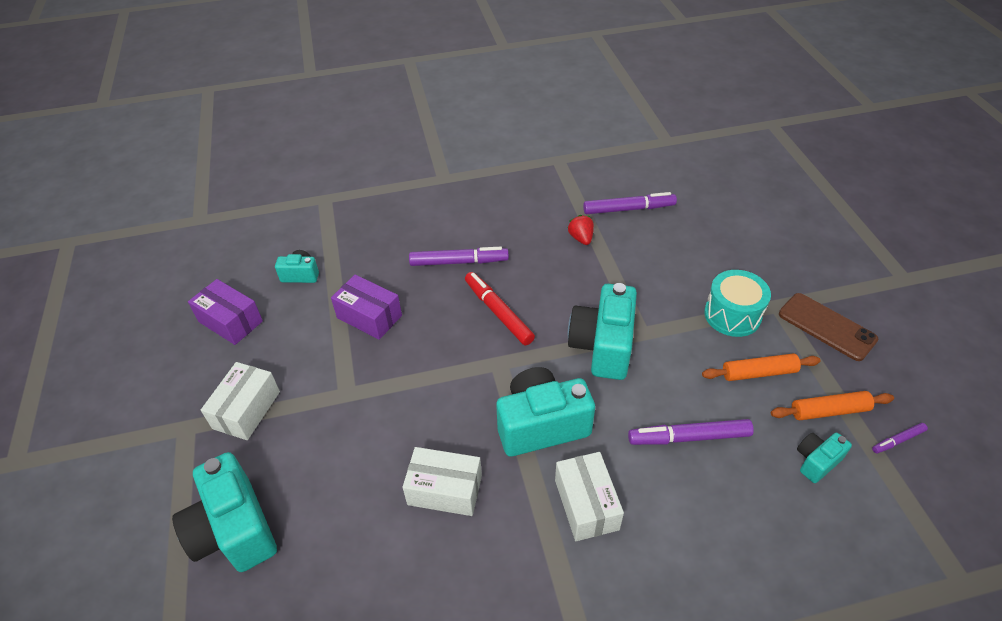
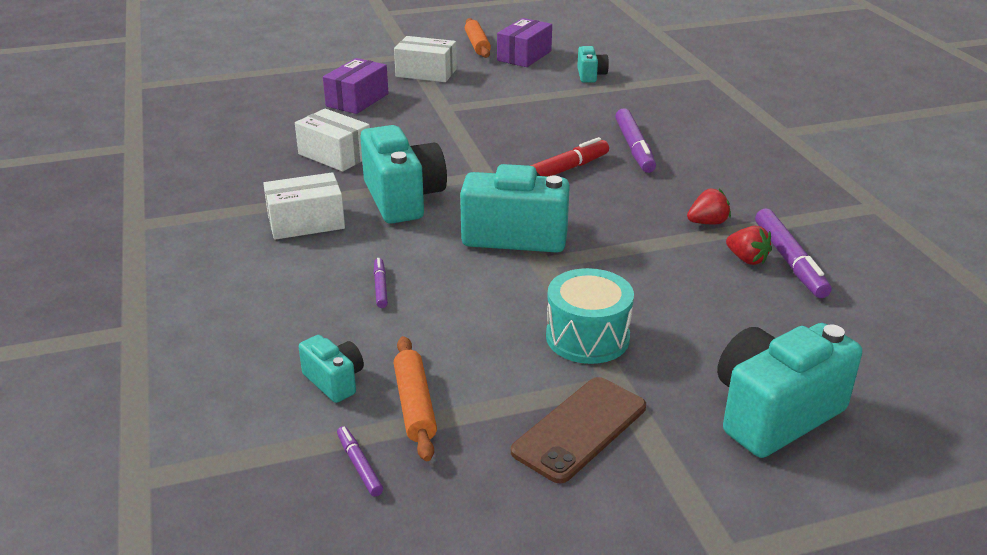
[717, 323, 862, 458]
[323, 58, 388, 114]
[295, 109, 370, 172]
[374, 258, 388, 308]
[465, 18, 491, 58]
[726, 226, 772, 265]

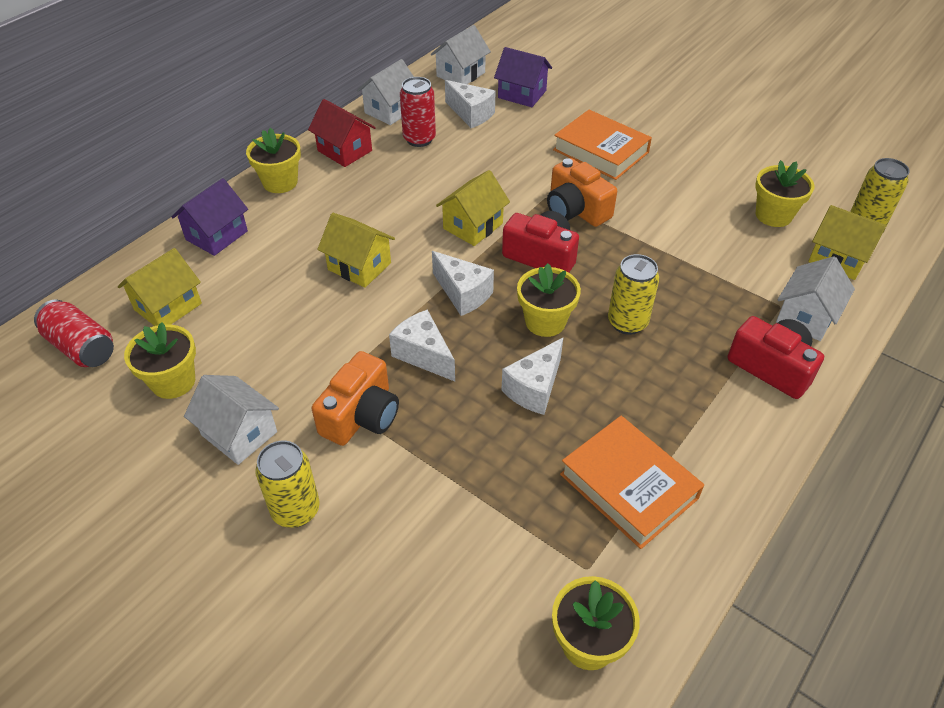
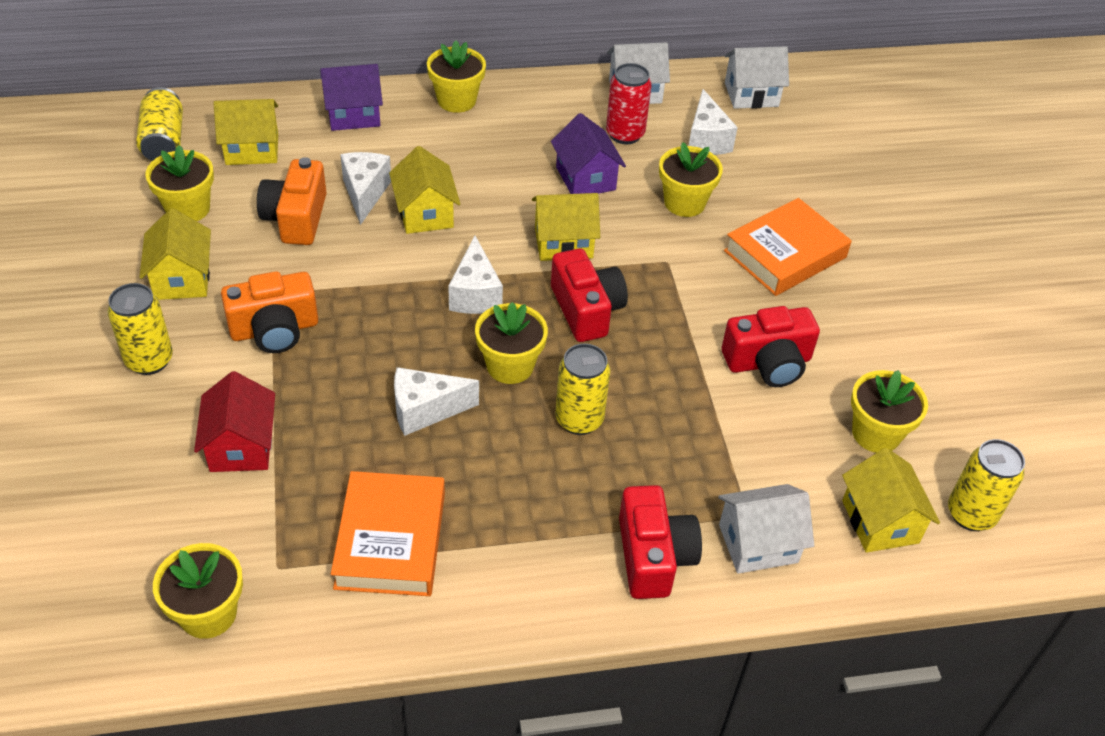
[136, 87, 183, 161]
[139, 208, 211, 300]
[194, 371, 275, 472]
[340, 152, 391, 225]
[551, 113, 626, 194]
[257, 157, 327, 245]
[724, 198, 852, 296]
[659, 142, 723, 217]
[722, 306, 820, 387]

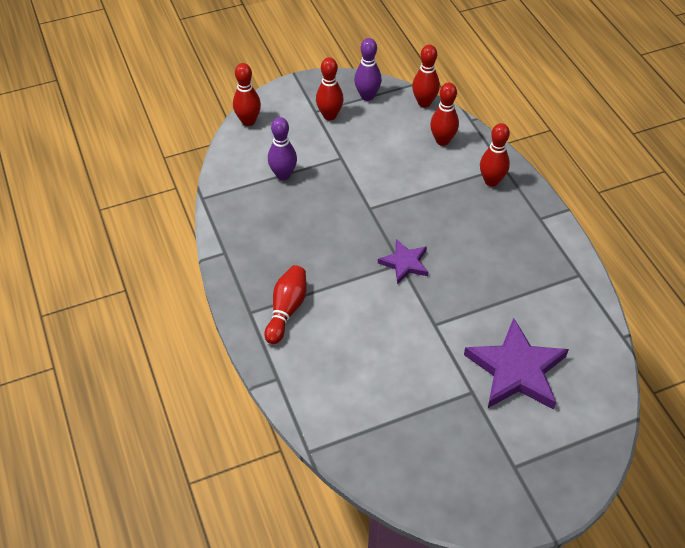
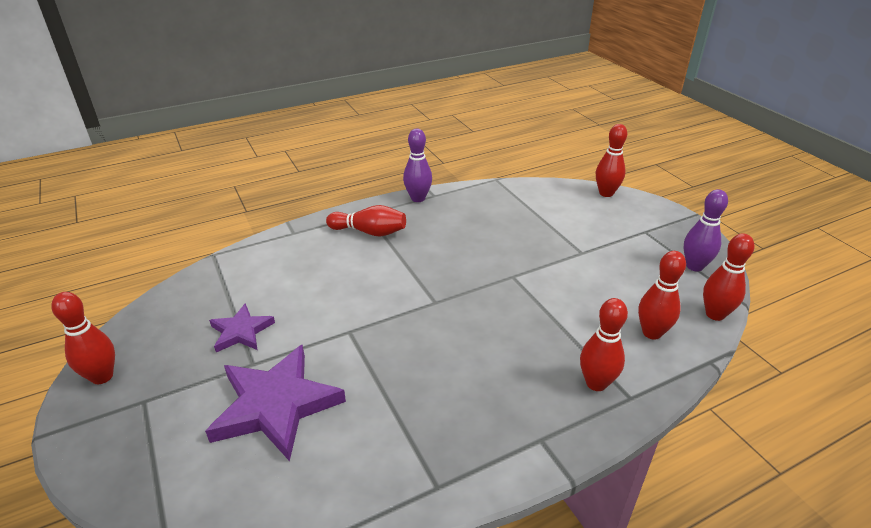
[403, 128, 432, 202]
[51, 292, 115, 384]
[209, 303, 275, 352]

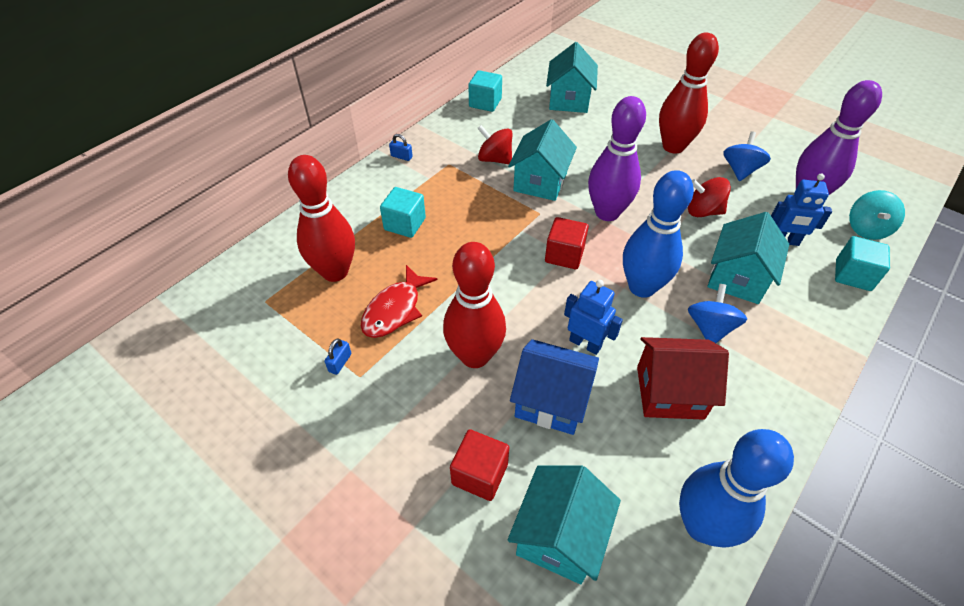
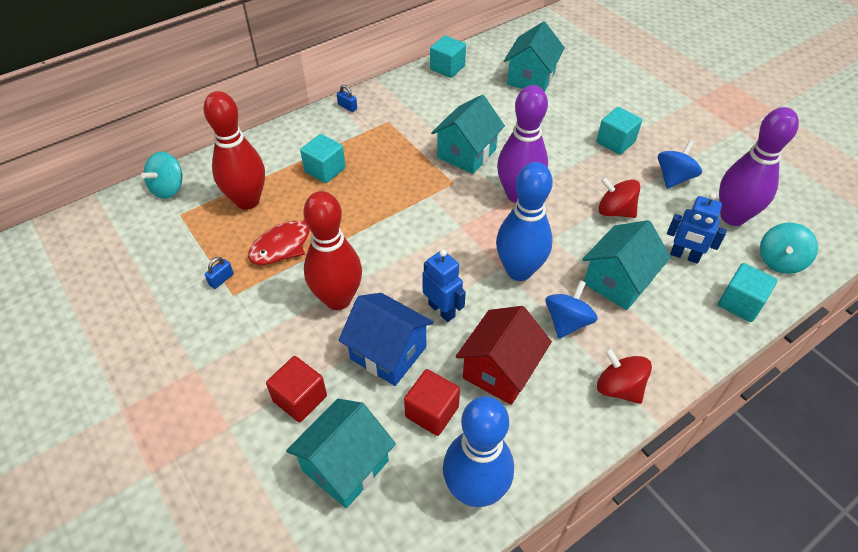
[597, 348, 652, 404]
[404, 369, 460, 436]
[456, 306, 552, 405]
[596, 107, 642, 155]
[141, 152, 183, 199]

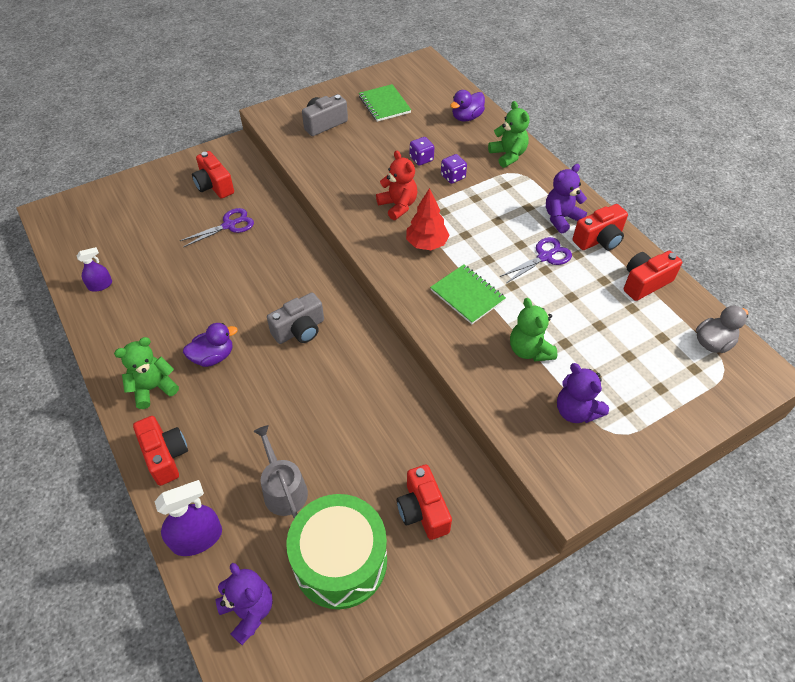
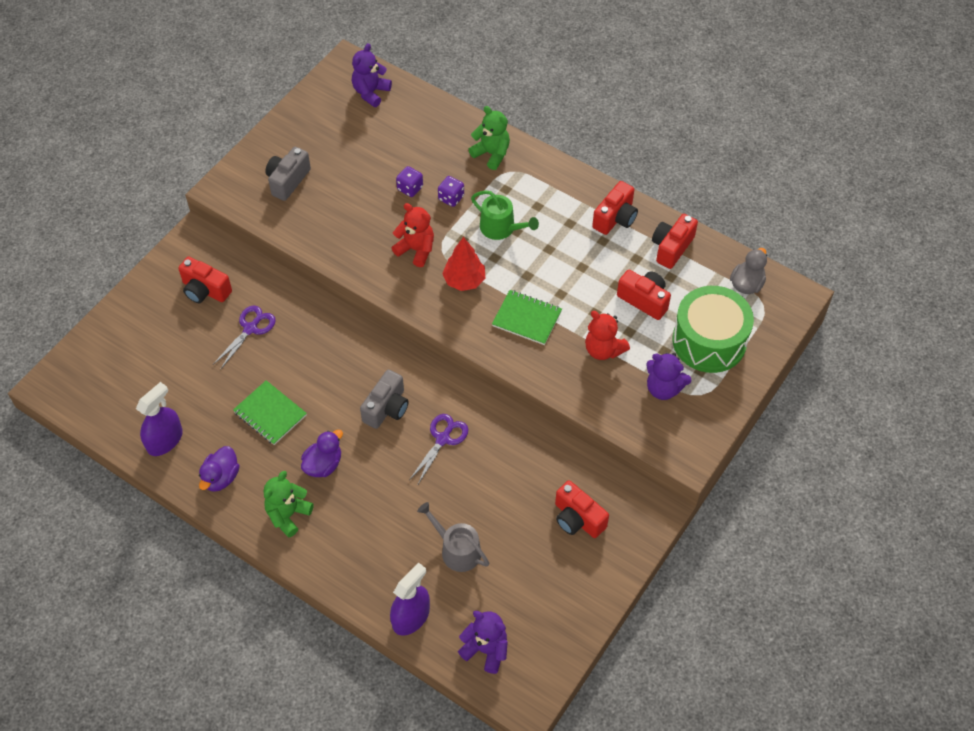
[136, 382, 183, 456]
[617, 270, 671, 320]
[672, 286, 754, 373]
[233, 380, 307, 445]
[199, 446, 240, 492]
[409, 414, 468, 484]
[585, 311, 630, 360]
[352, 43, 392, 107]
[471, 190, 539, 240]

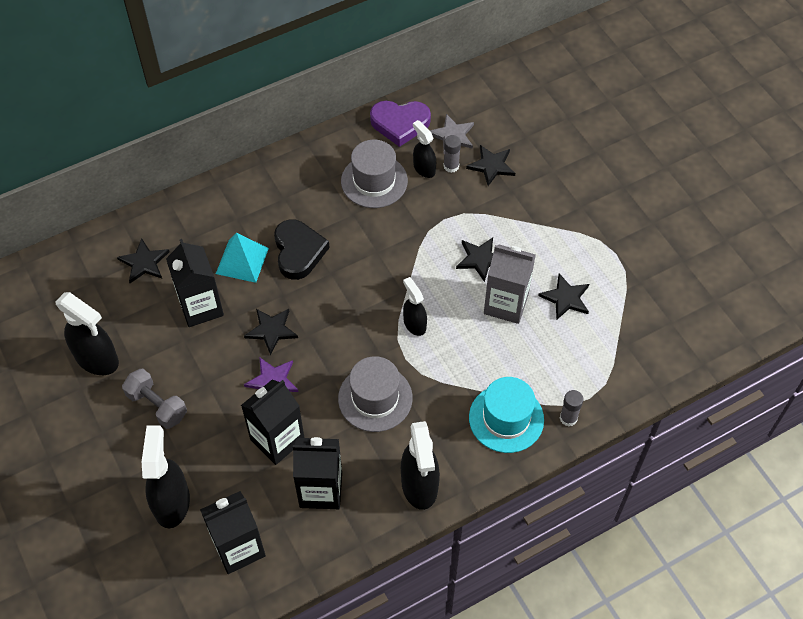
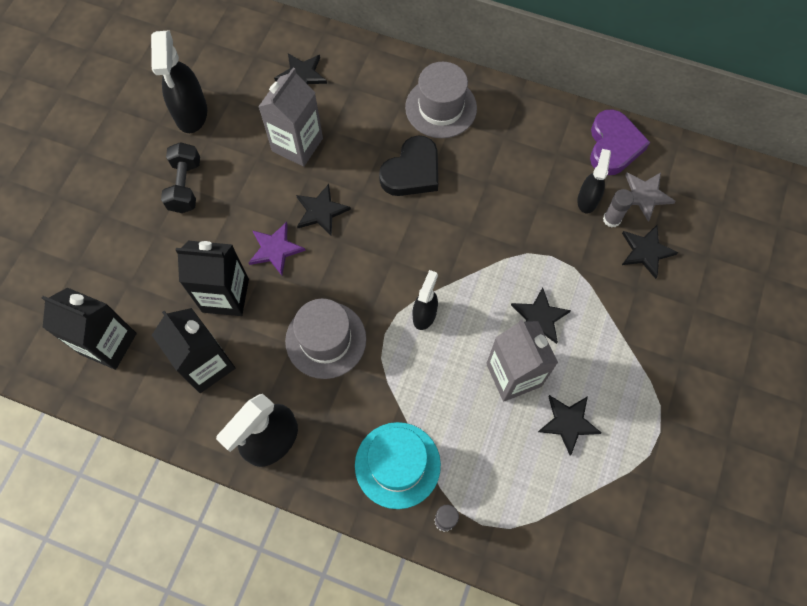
[161, 142, 200, 213]
[142, 425, 190, 528] (first image)
[258, 67, 323, 167]
[216, 233, 269, 283] (first image)
[405, 62, 477, 138]
[590, 109, 650, 175]

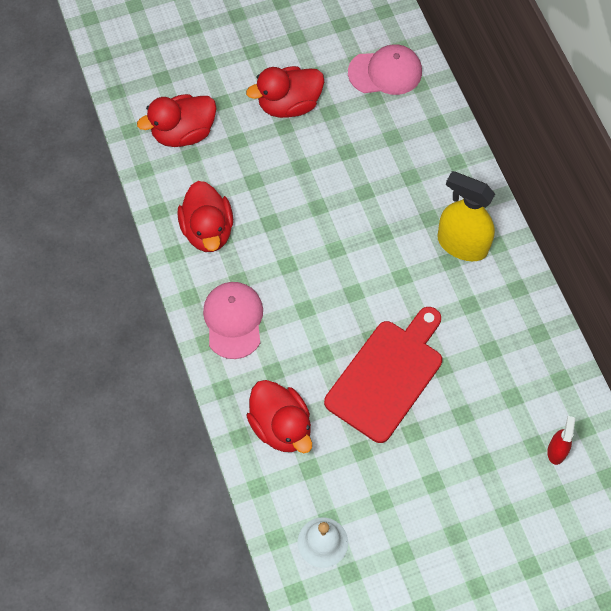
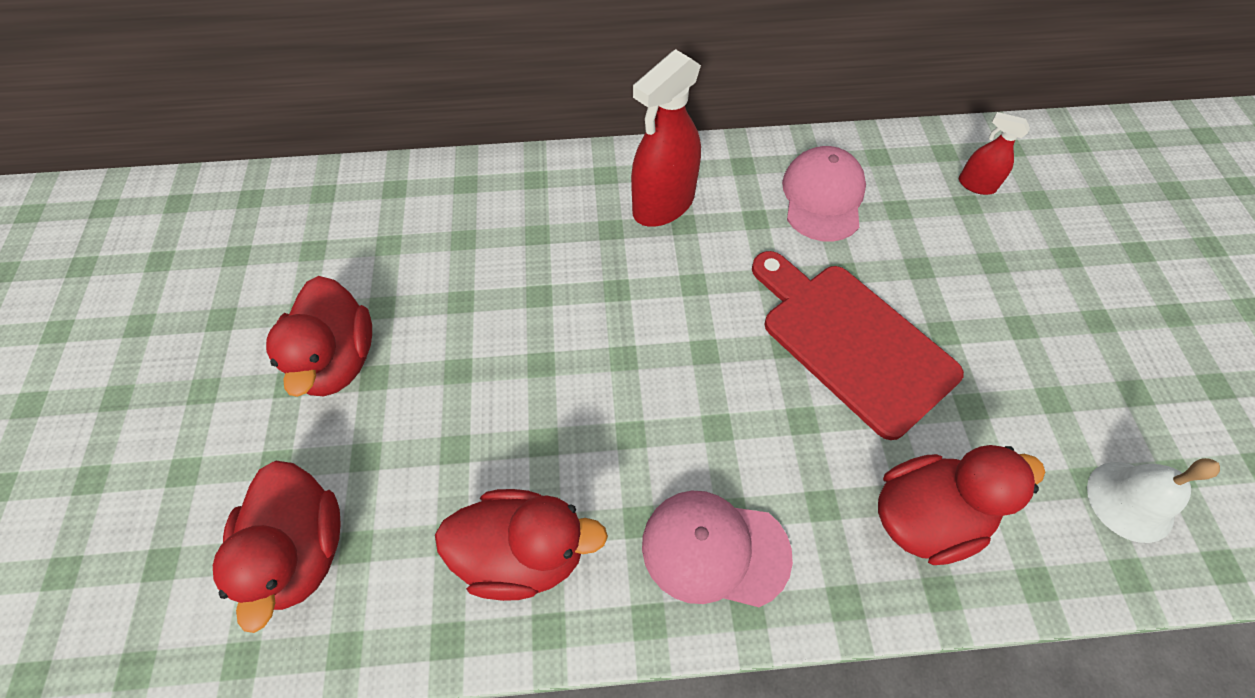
[782, 146, 866, 242]
[631, 49, 701, 227]

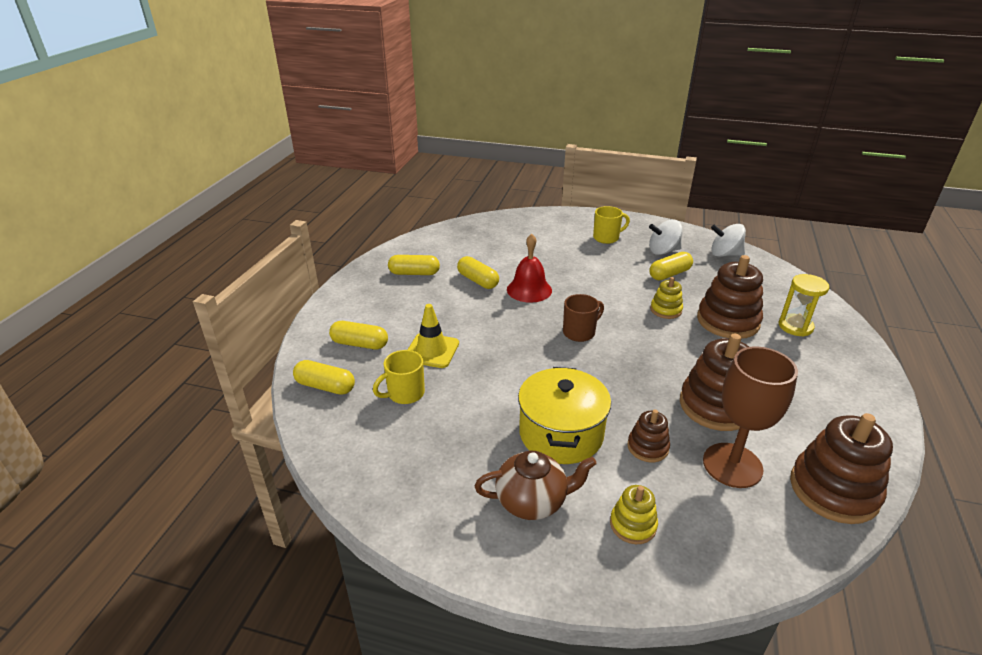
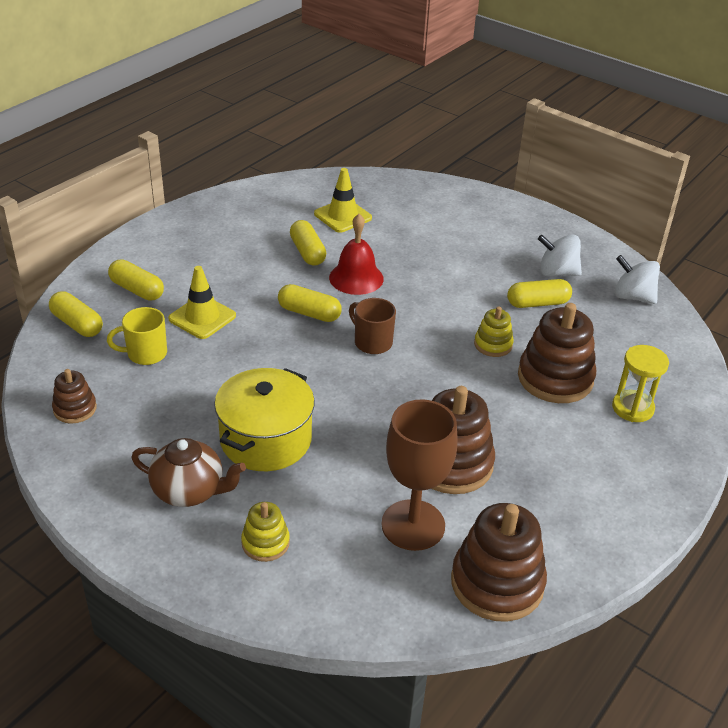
[278, 284, 342, 322]
[349, 298, 396, 354]
[593, 206, 630, 244] (first image)
[52, 369, 97, 424]
[314, 168, 372, 233]

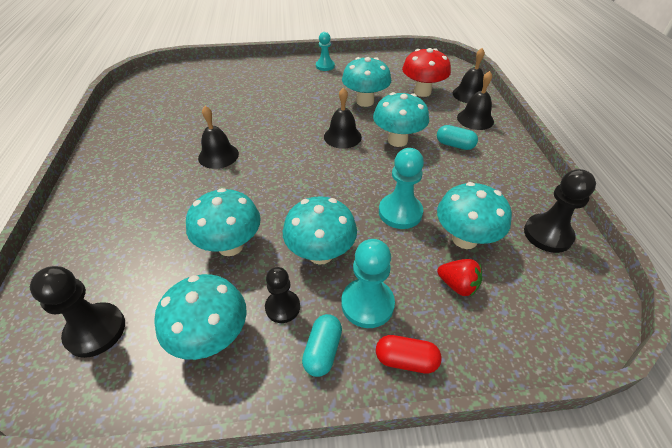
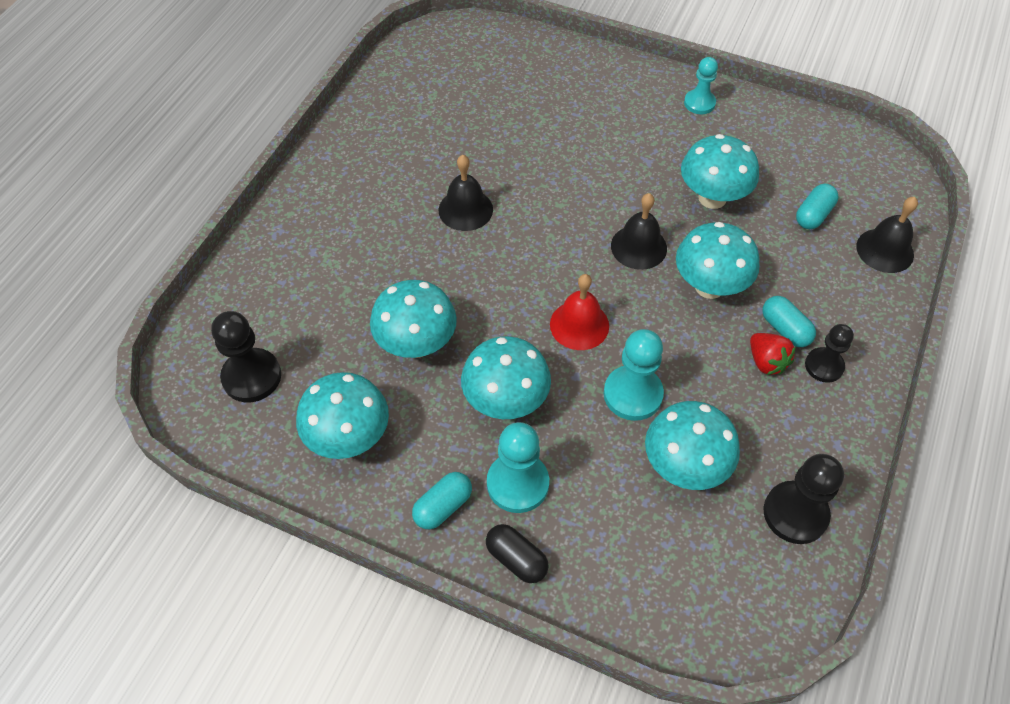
[805, 324, 854, 383]
[486, 524, 549, 583]
[796, 184, 838, 229]
[750, 333, 796, 375]
[457, 71, 494, 130] (first image)
[550, 274, 609, 350]

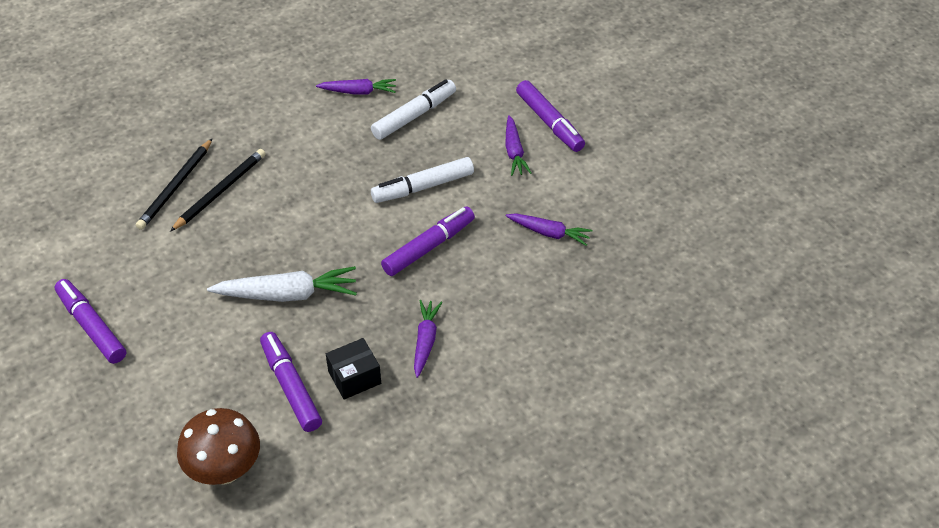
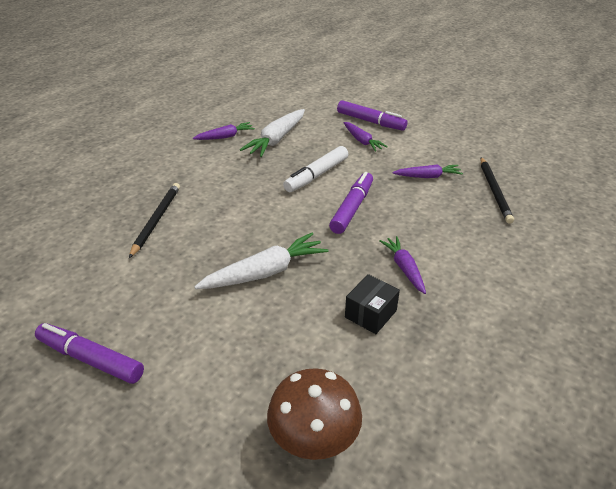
[481, 157, 514, 224]
[260, 332, 322, 432] (first image)
[240, 109, 305, 157]

